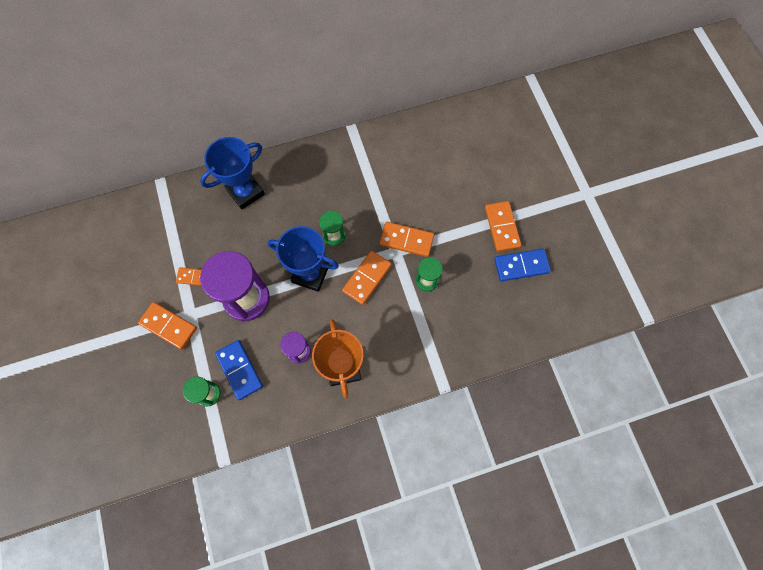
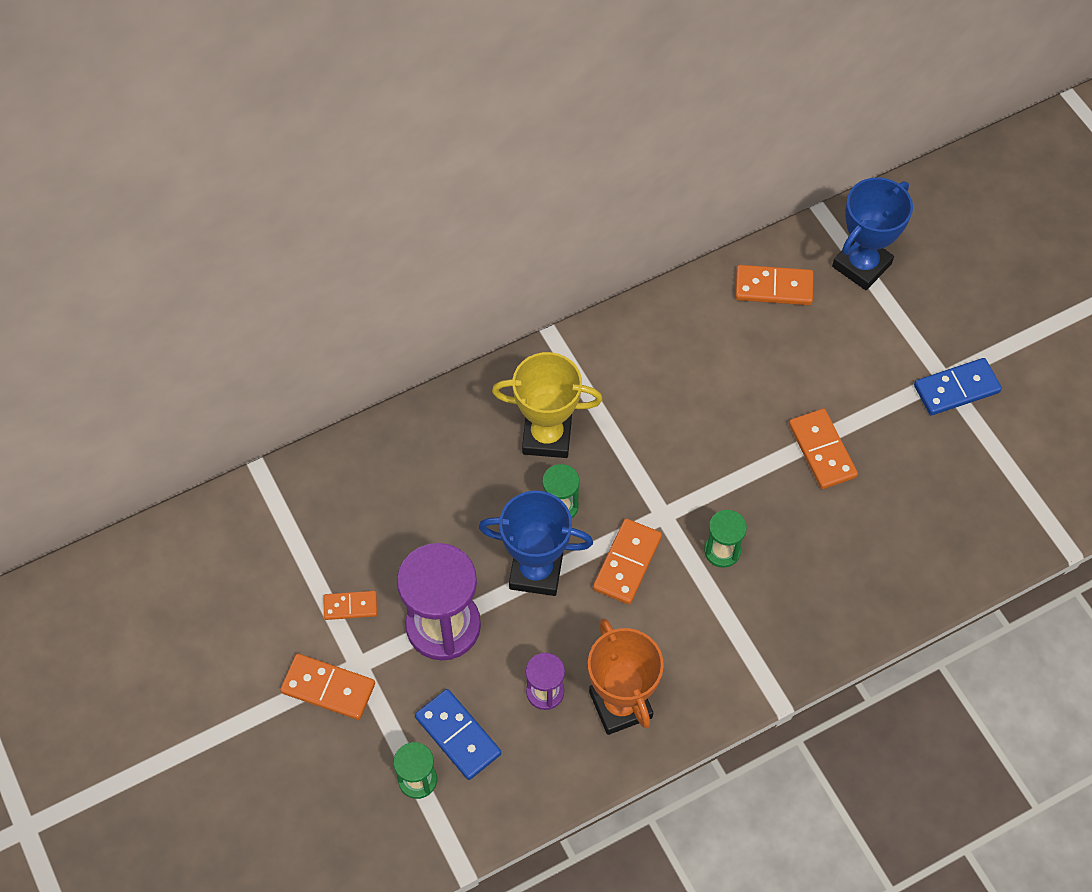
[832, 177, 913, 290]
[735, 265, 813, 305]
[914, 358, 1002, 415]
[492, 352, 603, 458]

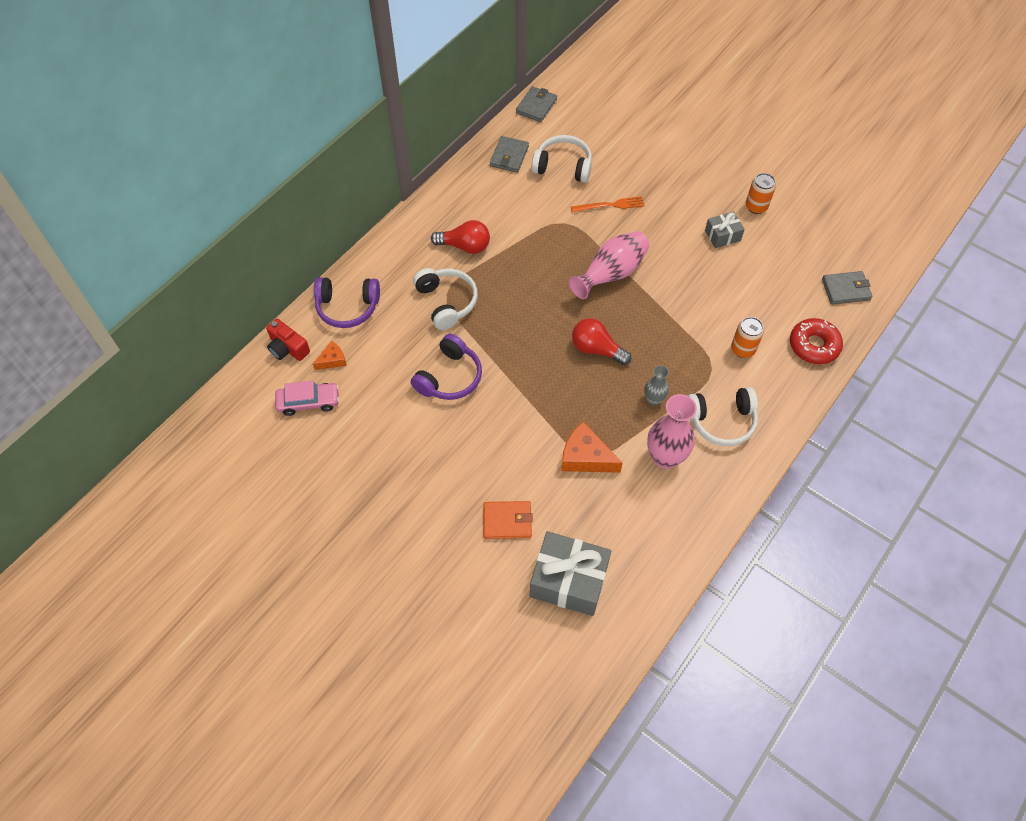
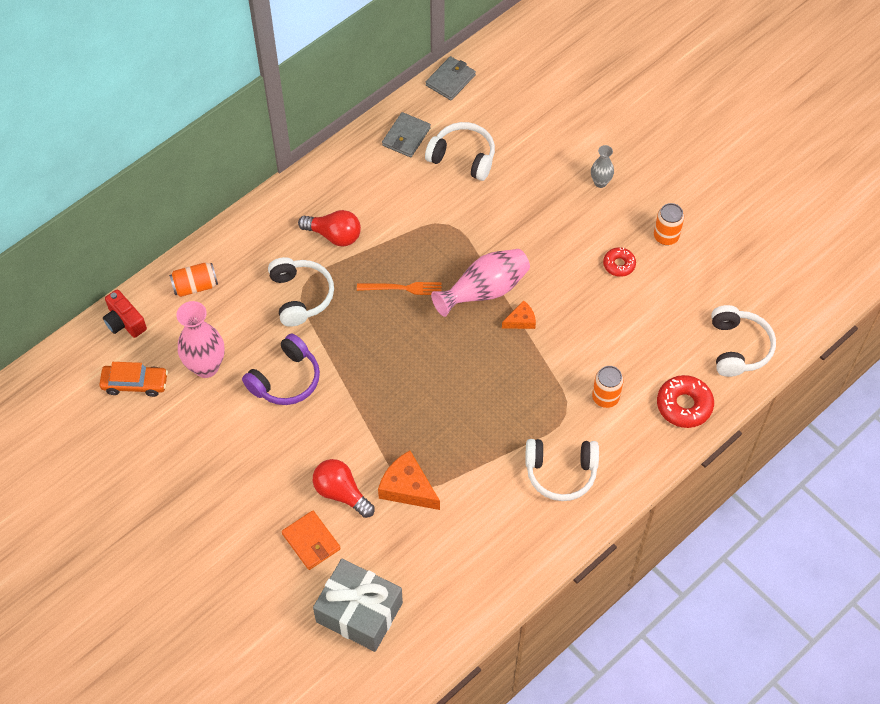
[99, 362, 168, 397]
[502, 300, 536, 329]
[169, 263, 218, 297]
[282, 511, 341, 570]
[357, 282, 442, 295]
[313, 459, 375, 518]
[591, 145, 614, 188]
[177, 301, 225, 378]
[603, 247, 636, 277]
[711, 305, 776, 377]

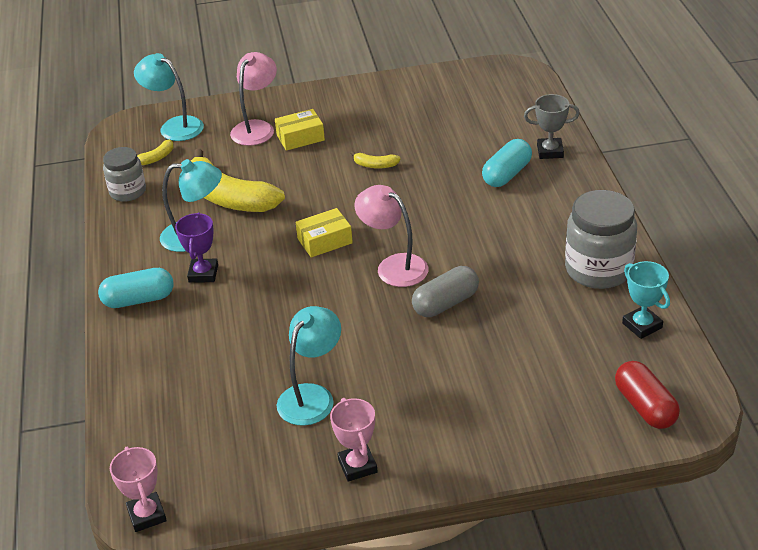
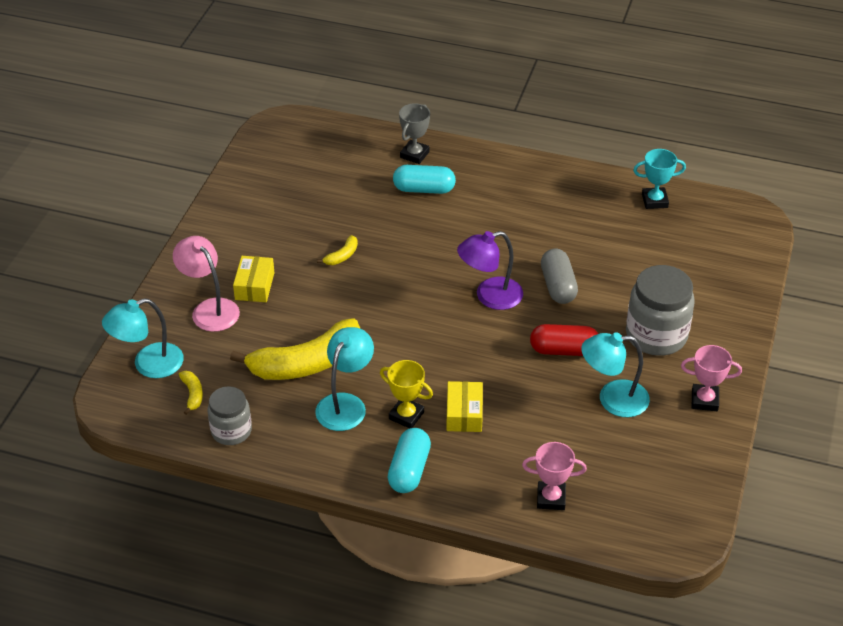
[522, 442, 587, 510]
[380, 360, 433, 428]
[581, 332, 650, 417]
[446, 381, 483, 432]
[457, 231, 523, 310]
[393, 165, 456, 194]
[626, 265, 695, 356]
[530, 324, 598, 356]

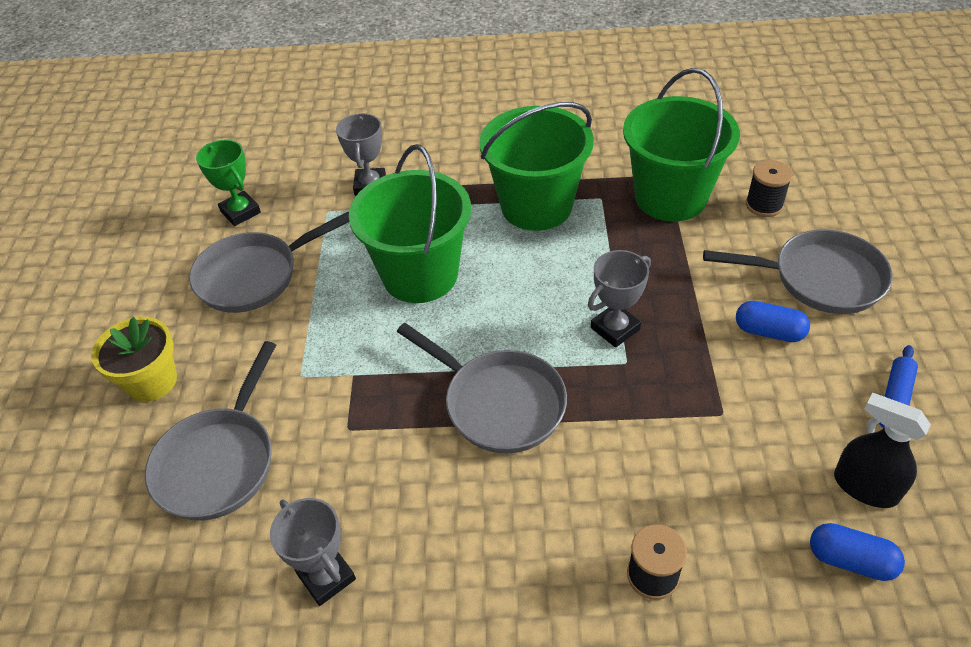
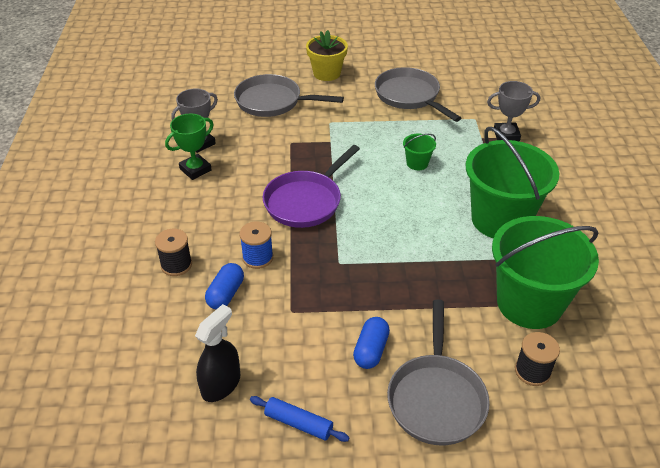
[165, 114, 214, 180]
[403, 134, 436, 170]
[263, 145, 360, 228]
[588, 250, 651, 348] (first image)
[205, 263, 244, 309]
[239, 222, 273, 269]

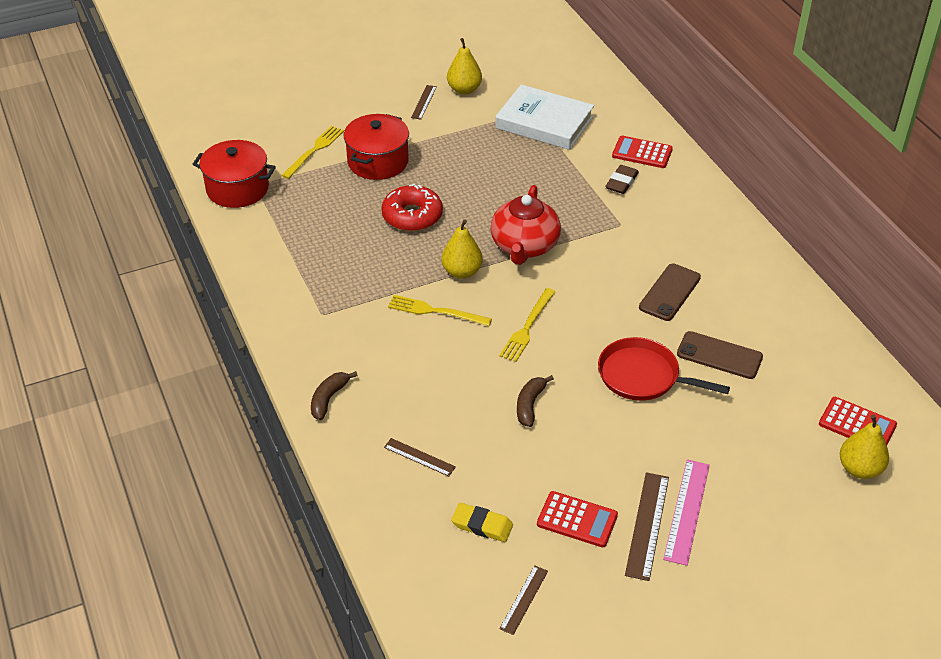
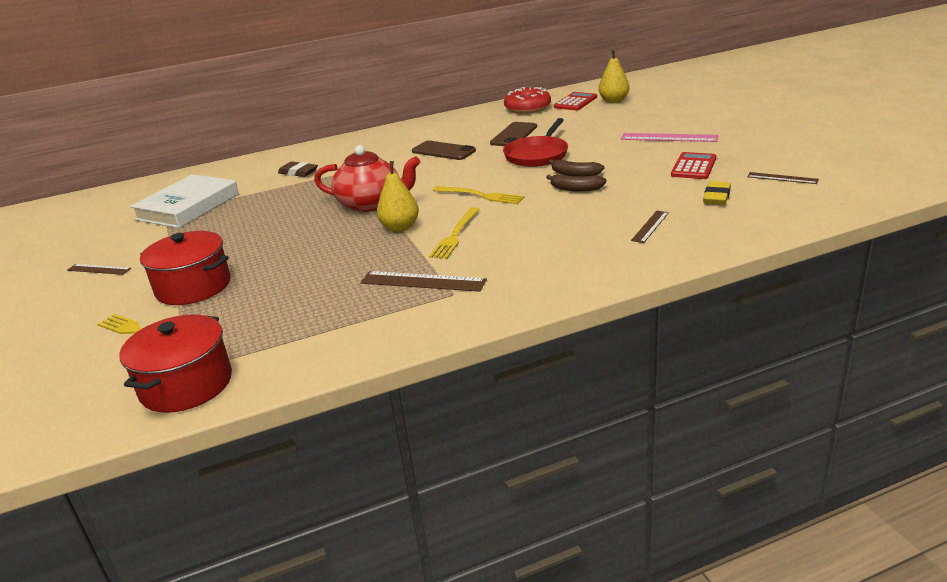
[549, 160, 604, 177]
[504, 87, 551, 114]
[447, 38, 482, 94] (first image)
[612, 136, 673, 168] (first image)
[361, 271, 487, 292]

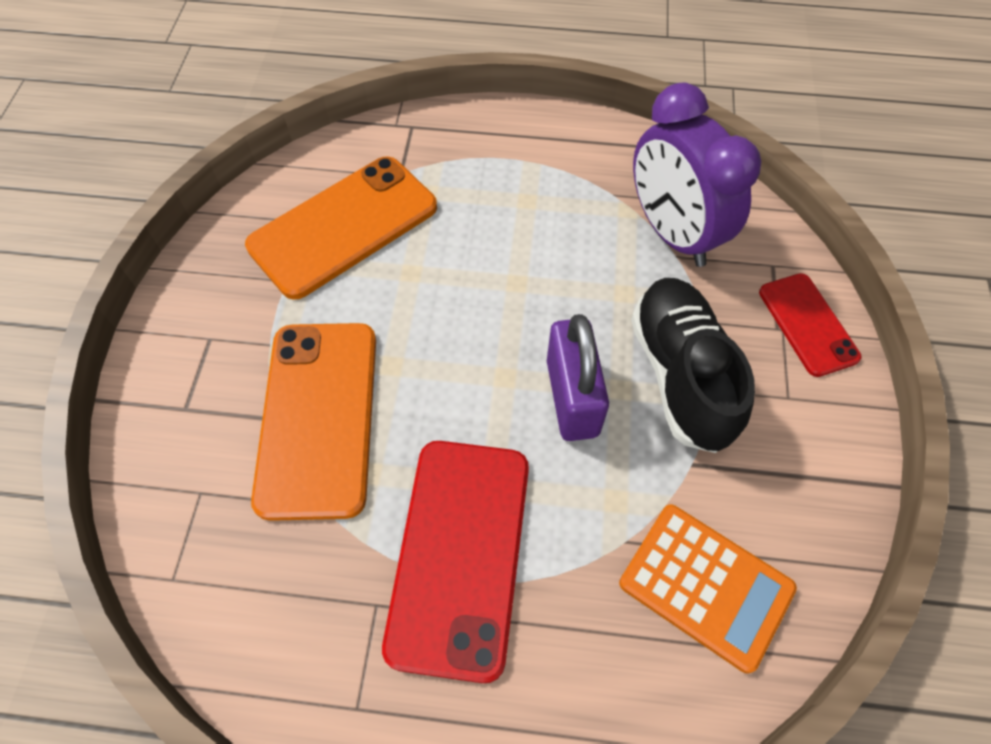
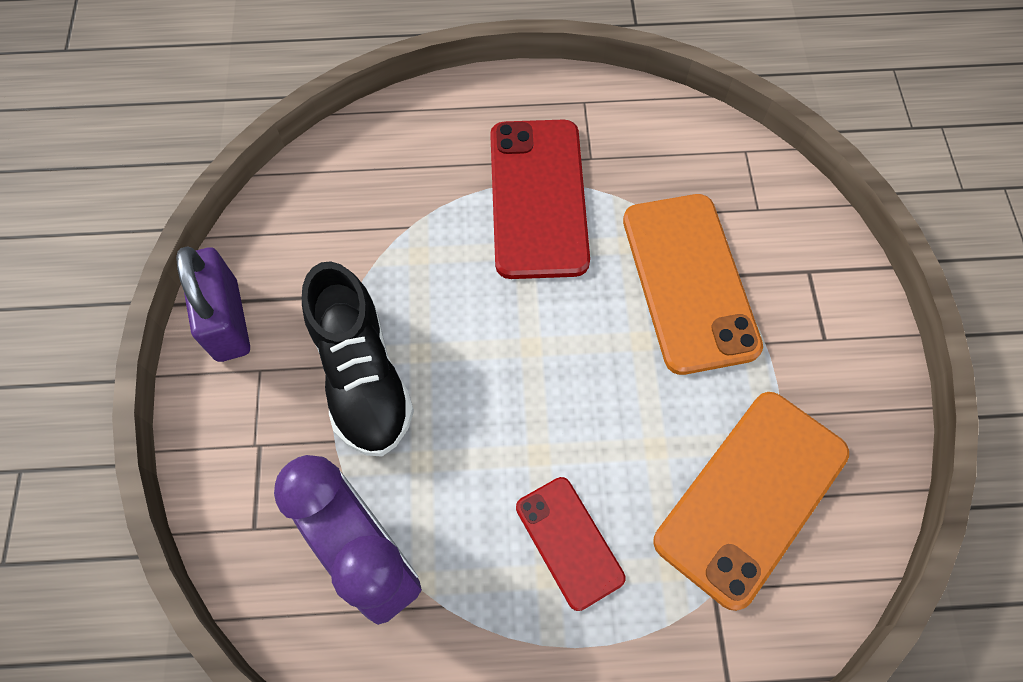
[176, 247, 250, 362]
[619, 504, 797, 673] (first image)
[516, 477, 625, 611]

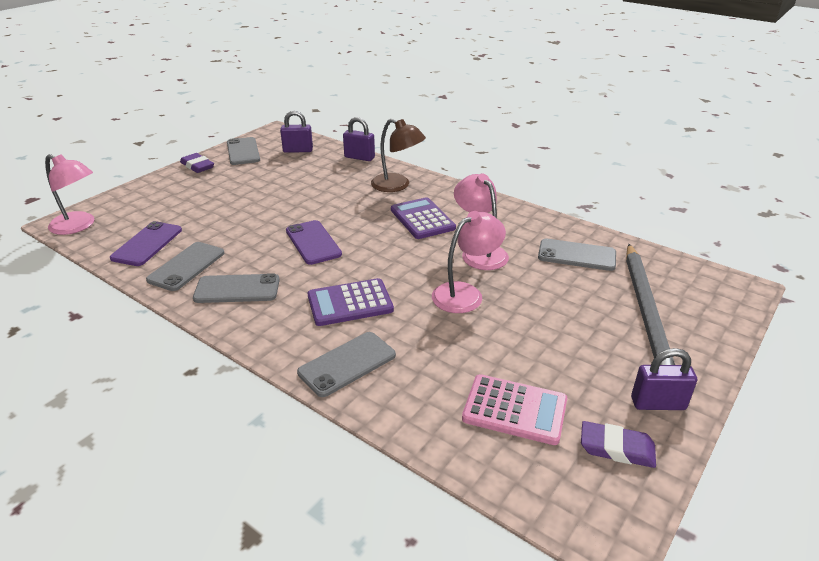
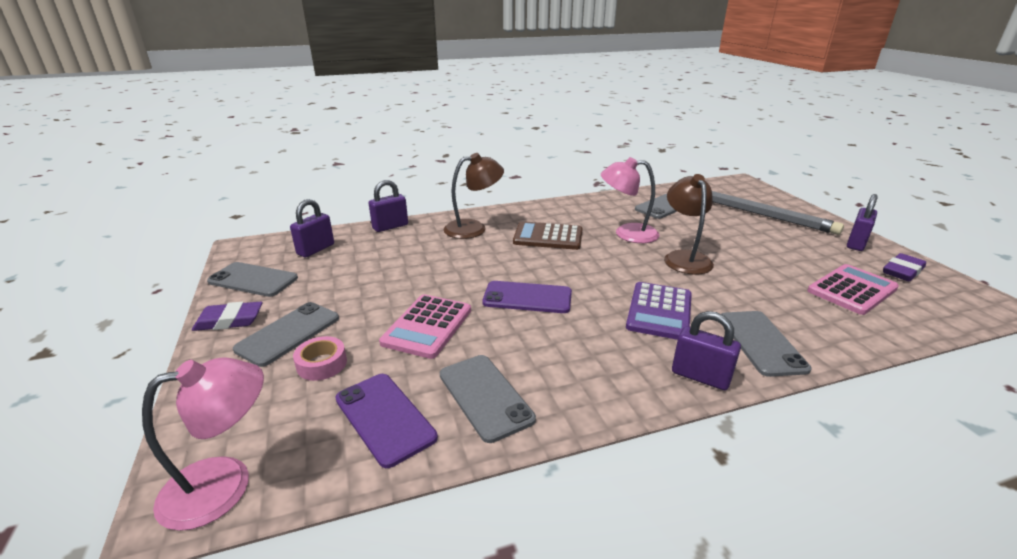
[233, 302, 339, 367]
[513, 221, 583, 250]
[664, 174, 714, 275]
[293, 336, 347, 381]
[379, 294, 471, 359]
[672, 311, 741, 390]

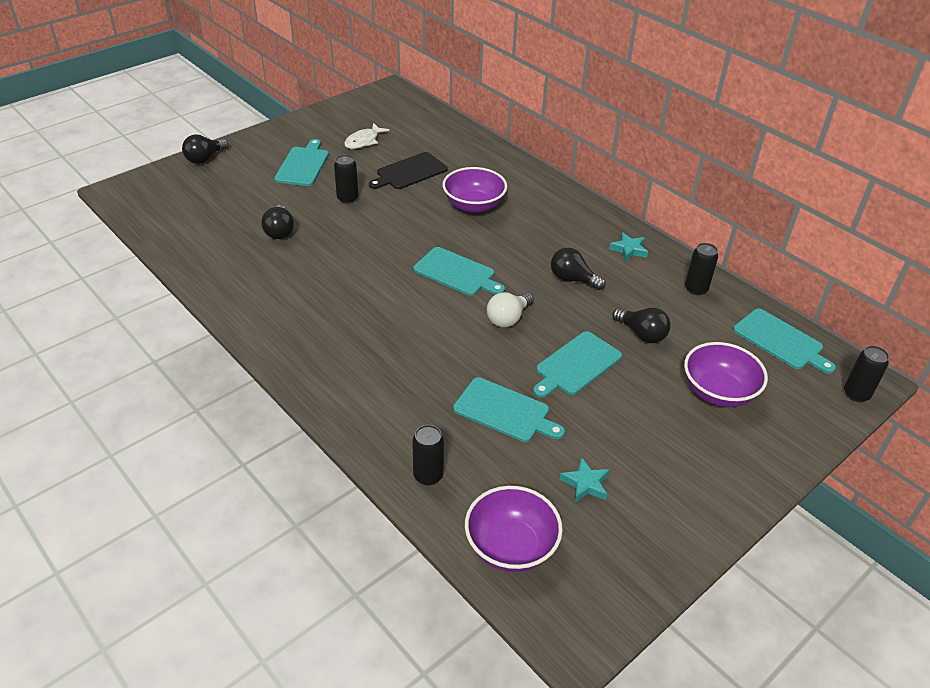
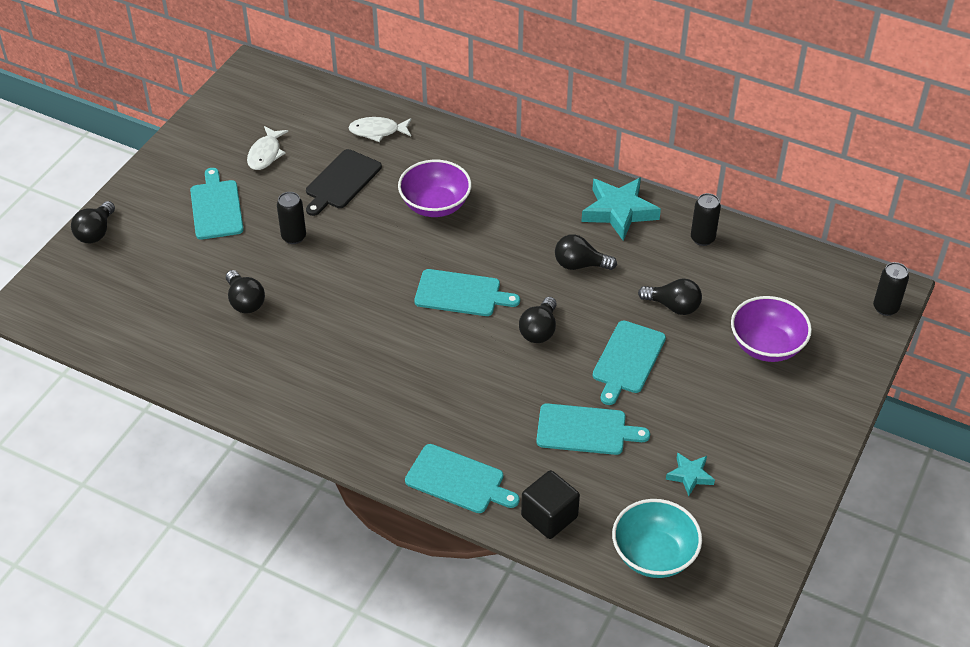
[521, 470, 580, 539]
[612, 499, 702, 578]
[519, 297, 557, 343]
[581, 178, 661, 241]
[405, 444, 520, 513]
[348, 117, 411, 142]

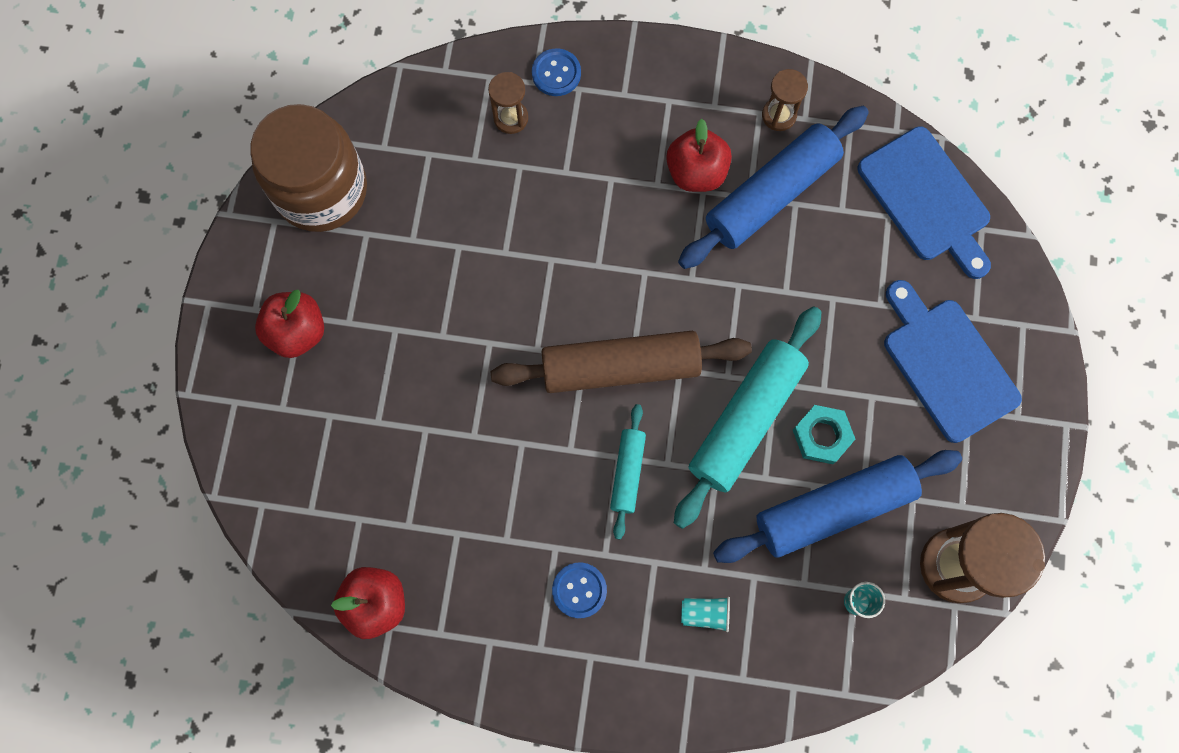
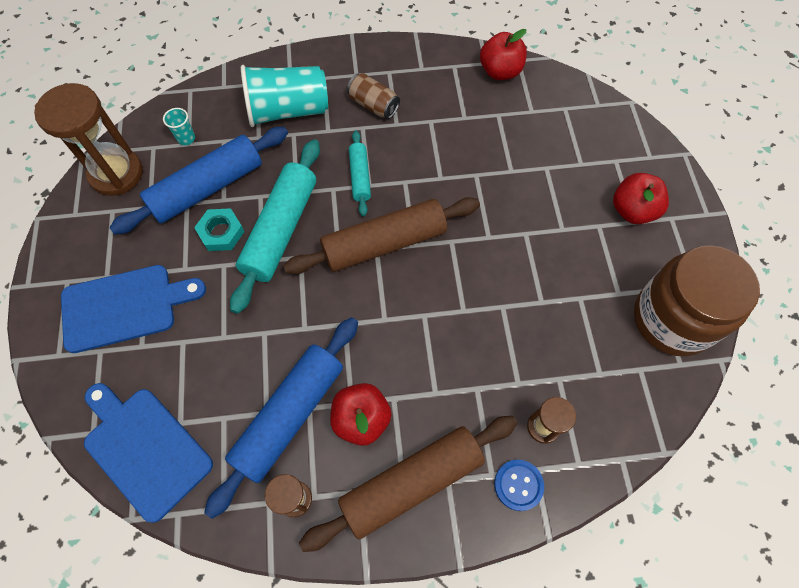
[347, 73, 400, 119]
[241, 65, 328, 127]
[61, 265, 206, 353]
[299, 416, 517, 552]

